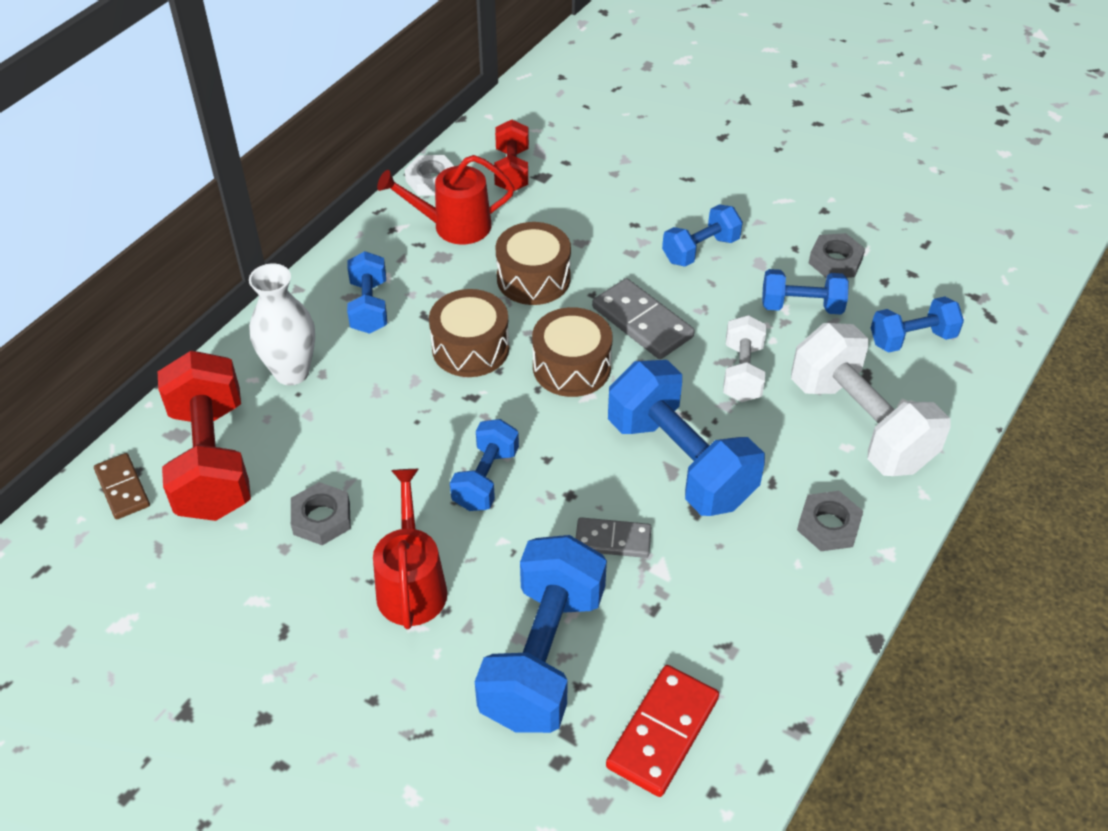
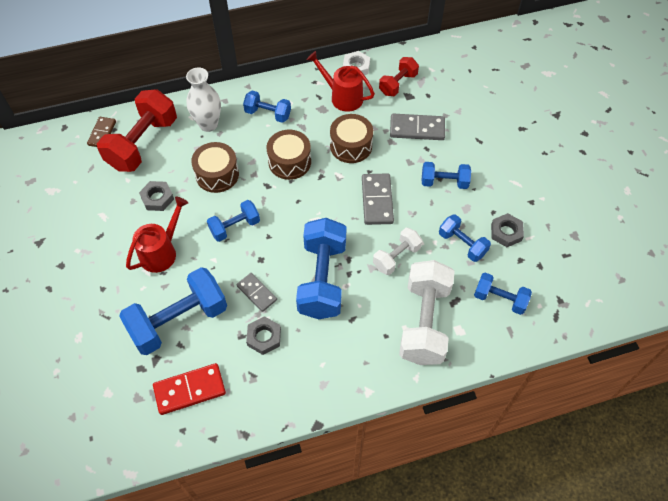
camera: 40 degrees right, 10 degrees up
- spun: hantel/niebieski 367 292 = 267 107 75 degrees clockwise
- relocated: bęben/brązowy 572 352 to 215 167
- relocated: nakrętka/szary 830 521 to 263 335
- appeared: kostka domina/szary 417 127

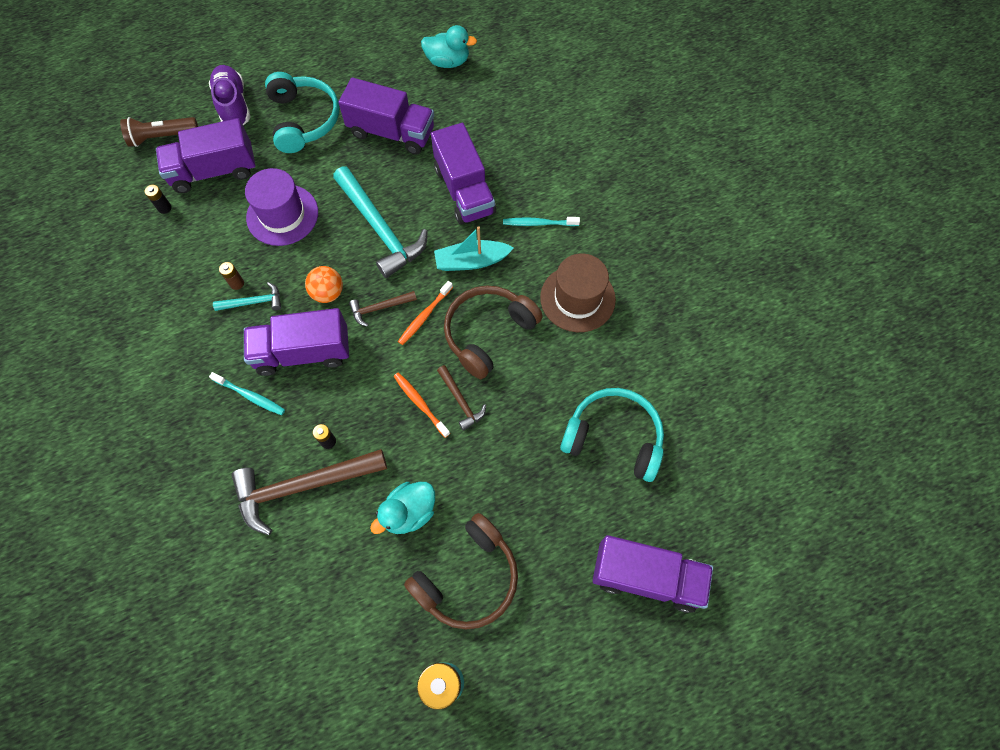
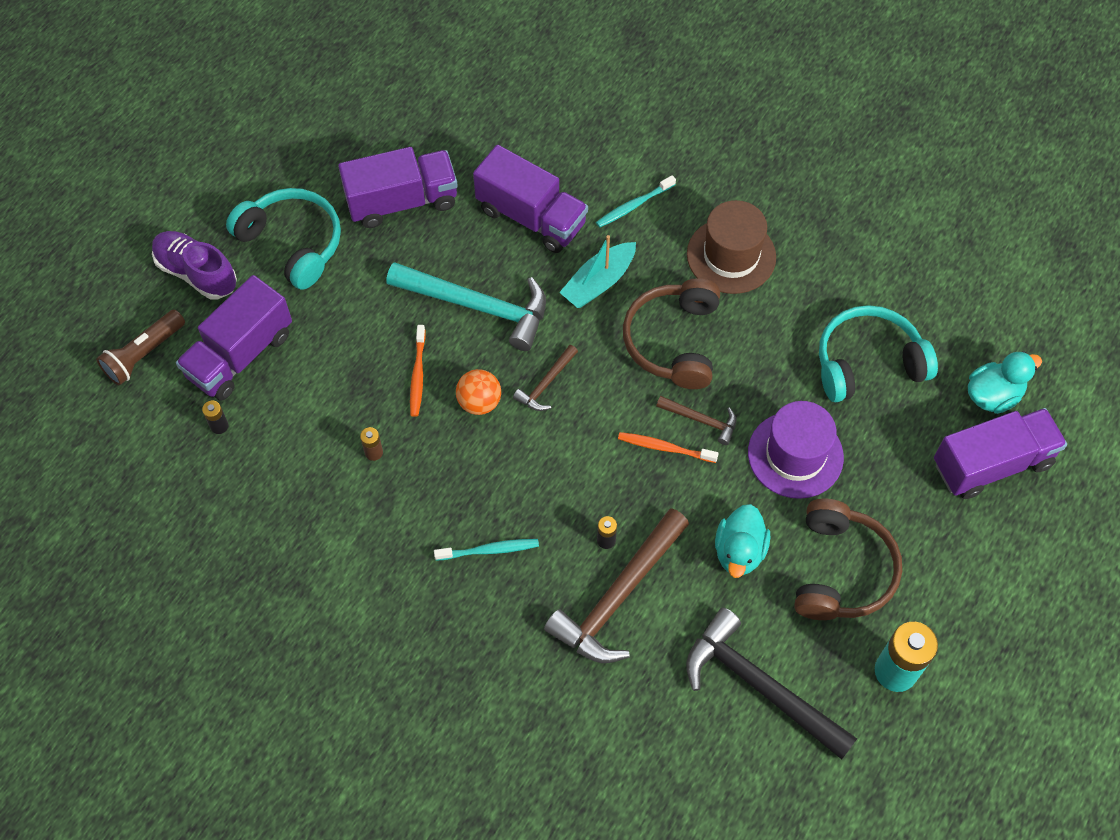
camera: 35 degrees left, 5 degrees down
- missing: młotek/turkusowy 247 296
- missing: ciężarówka/fioletowy 296 342
- relocated: kapelusz/fioletowy 281 207 to 796 450
- relocated: szczoteczka do zębów/pomarańczowy 425 313 to 418 371
- relocated: kaczka/turkusowy 449 46 to 1005 382
- appeared: młotek/czarny 771 683

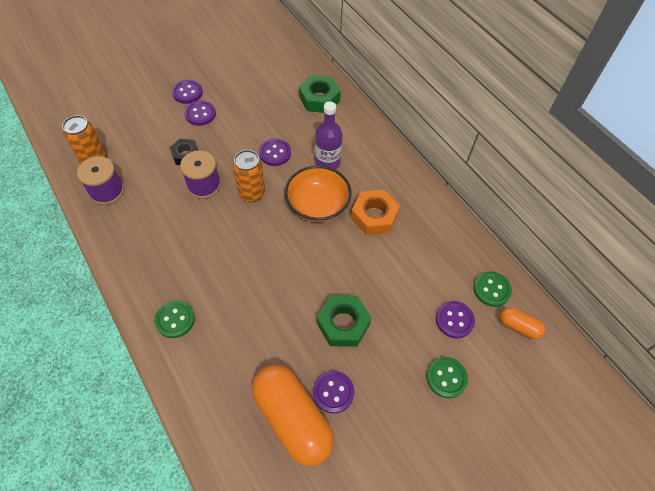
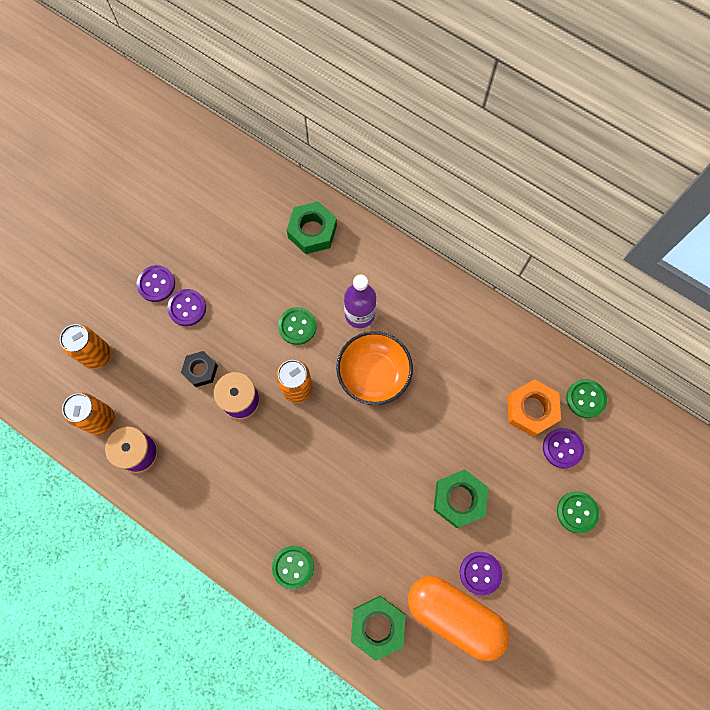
camera: 20 degrees left, 15 degrees up
- colour: guzik/fioletowy 275 152 to guzik/zielony 297 326
- relocated: nakrętka/pomarańczowy 375 212 to 534 408
- missing: kapsułka/pomarańczowy 522 323
- appeared: puszka/pomarańczowy 85 346
- appeared: nakrętka/zielony 378 628

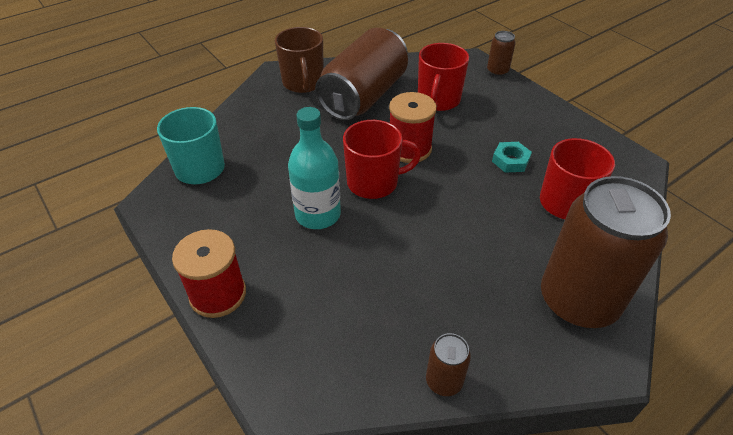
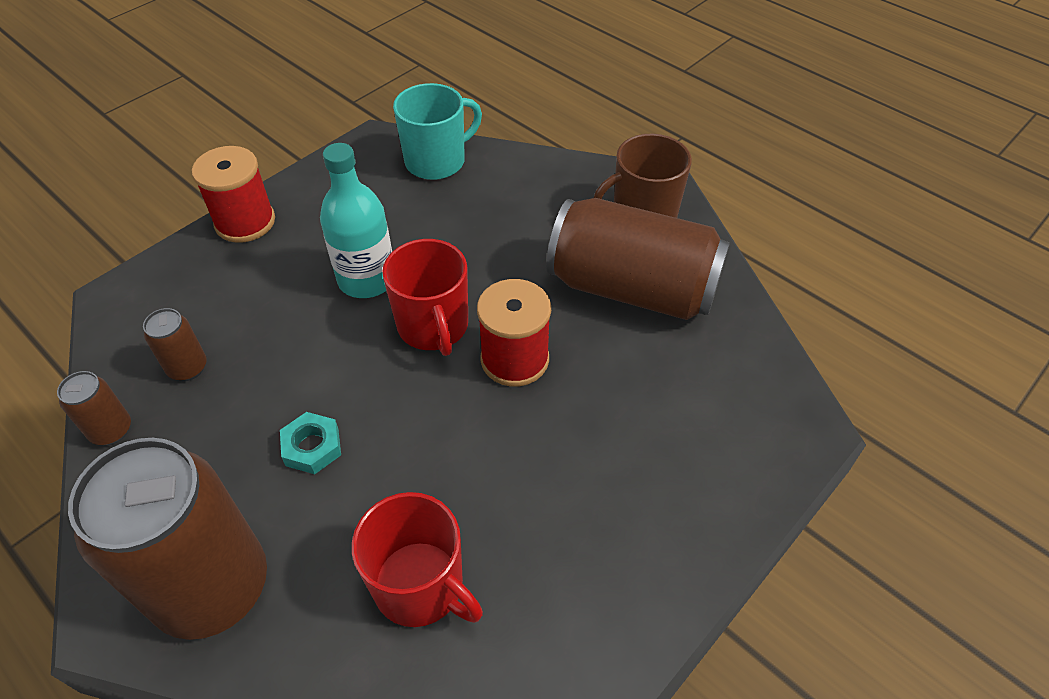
camera: 80 degrees right, 5 degrees up
- missing: kubek/czerwony 443 77
- relocated: puszka/brązowy 501 54 to 175 344
- relocated: nakrętka/turkusowy 512 157 to 310 443

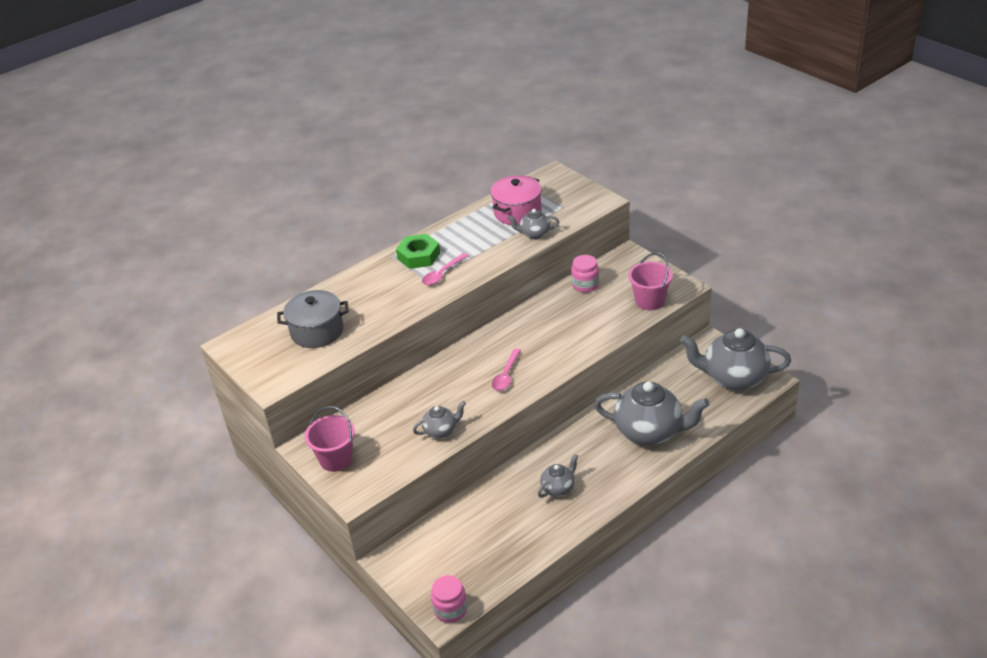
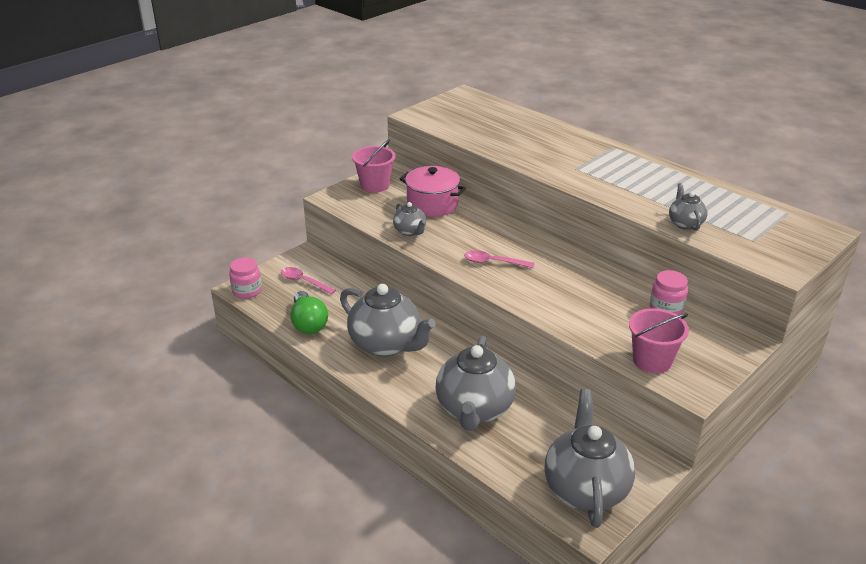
camera: 80 degrees right, 5 degrees down
- missing: garnek/szary 313 319
- missing: nakrętka/zielony 418 251
- relocated: łyżka/różowy 445 269 to 308 280
- relocated: garnek/różowy 516 200 to 433 191
- size: imbryk/szary 558 476 = 388 320 x2.03
- appeared: żarówka/zielony 309 312

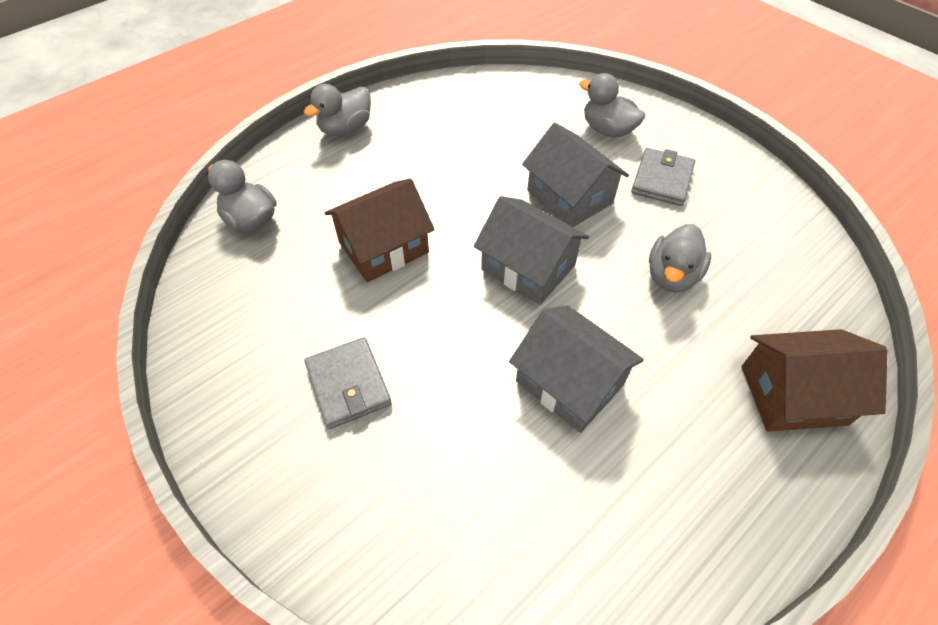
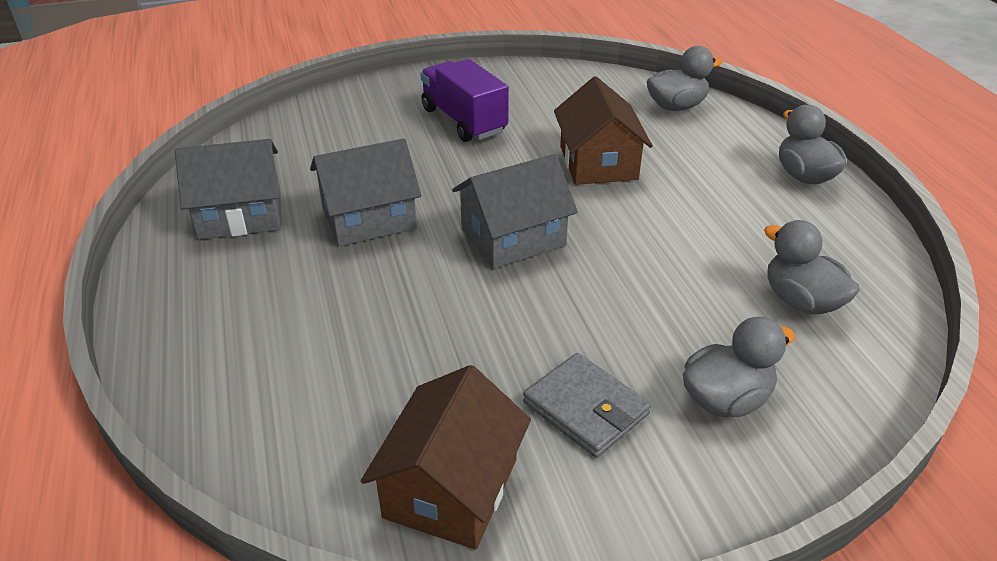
camera: 115 degrees right, 15 degrees down
- exchanged: portfel/szary 348 383 to ciężarówka/fioletowy 464 100
- relocated: domek/szary 575 175 to 228 189
- relocated: kaczka/szary 680 258 to 812 267
- relocated: domek/brązowy 814 380 to 446 457

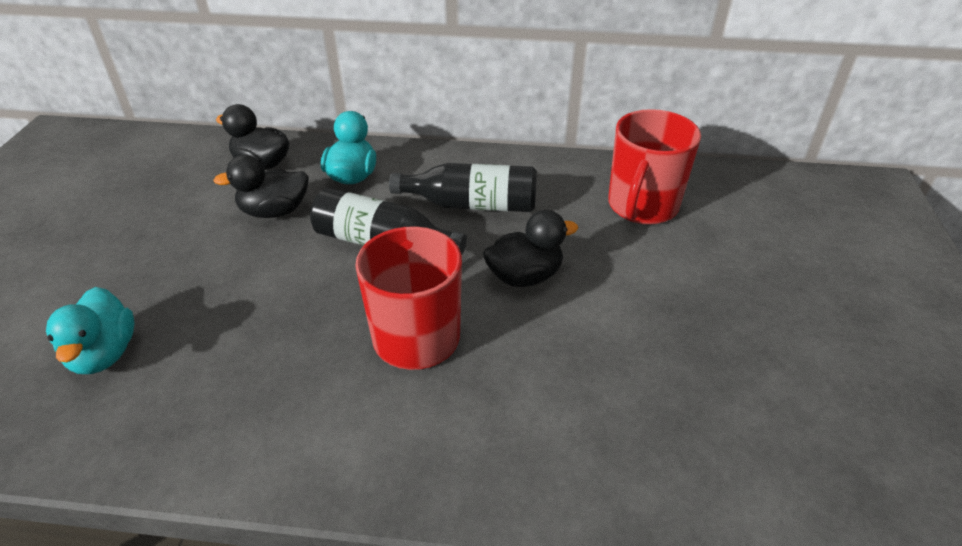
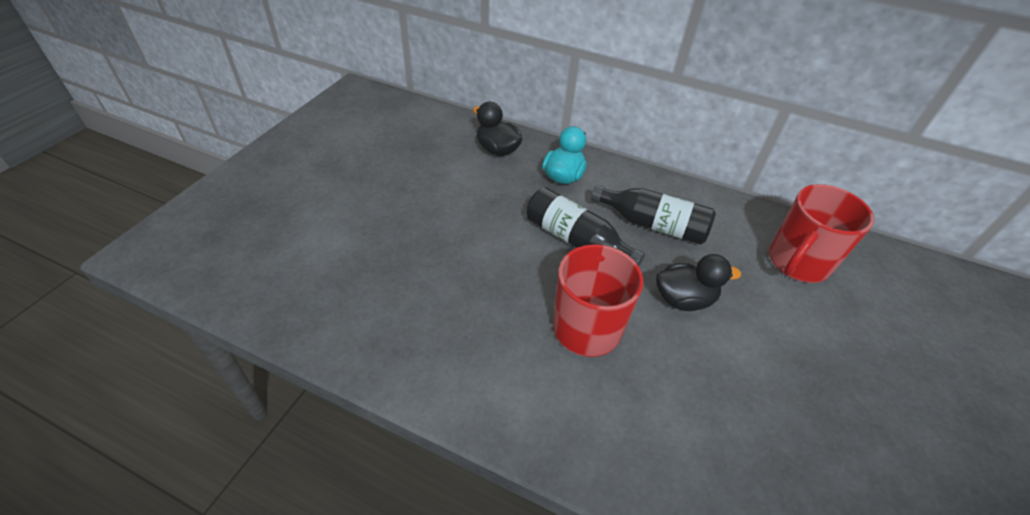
camera: 15 degrees right, 5 degrees up
- missing: kaczka/turkusowy 90 330
- missing: kaczka/czarny 261 186

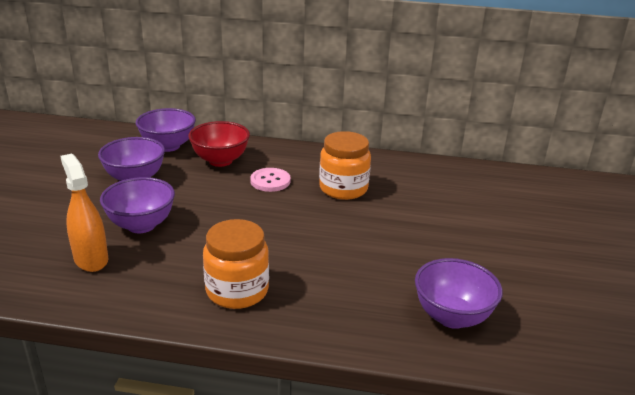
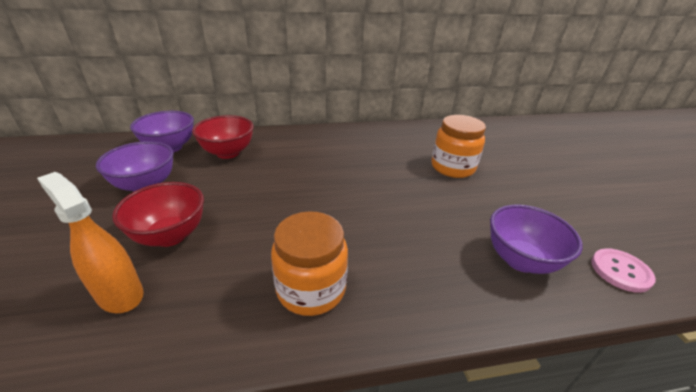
camera: 20 degrees left, 5 degrees up
- colour: miska/fioletowy 137 205 to miska/czerwony 158 214
- relocated: guzik/różowy 270 180 to 623 270
- relocated: słoik/pomarańczowy 345 165 to 458 146

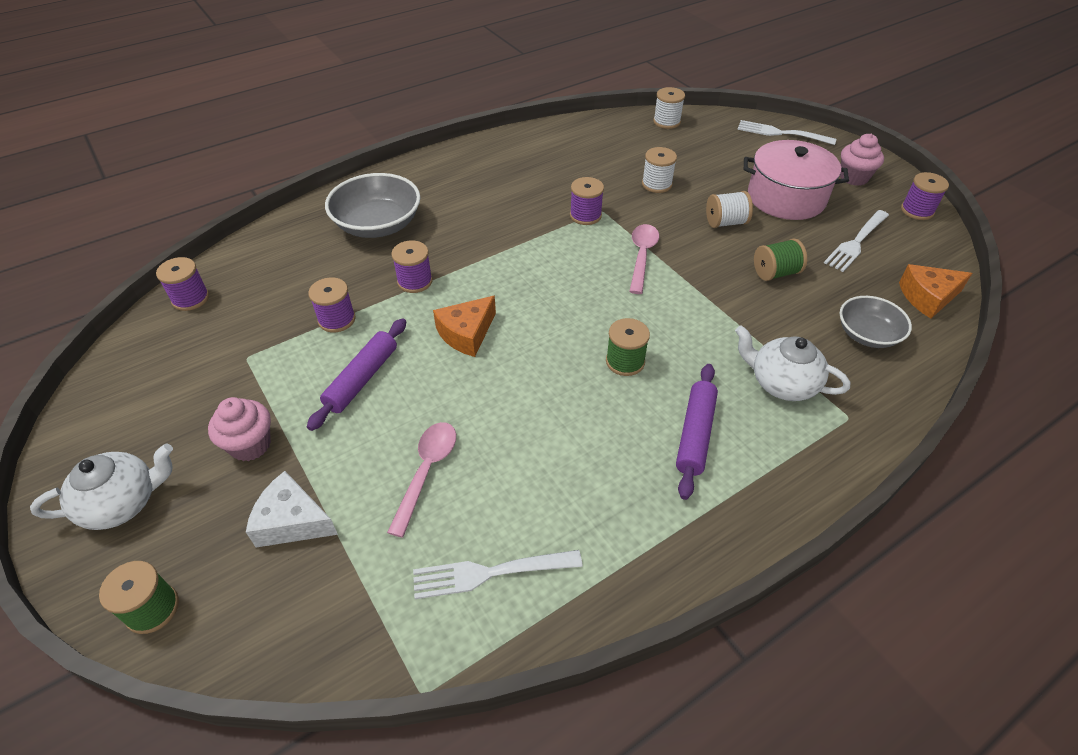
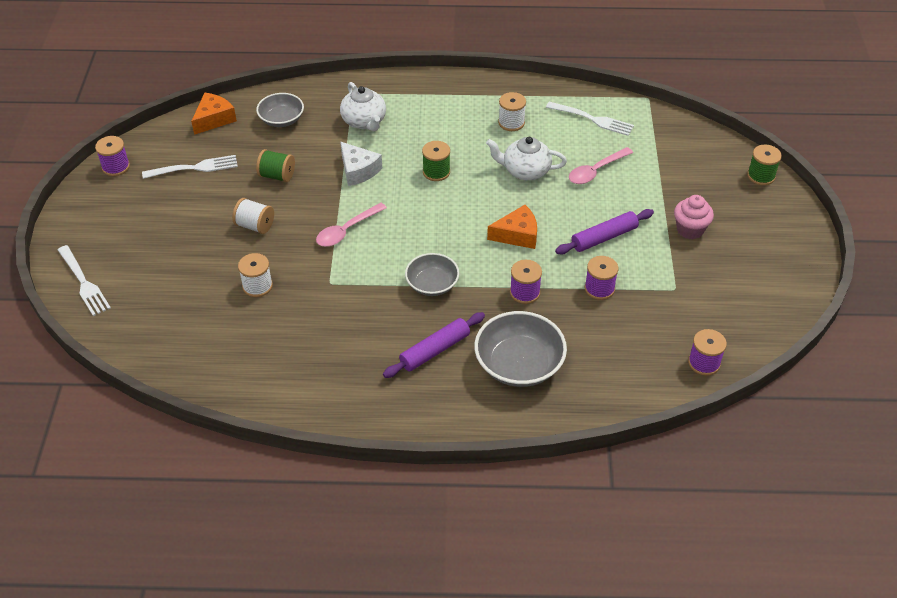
camera: 145 degrees left, 0 degrees up
- relocated: imbryk/biały 101 487 to 526 158
- relocated: ser/biały 292 509 to 361 164
- missing: szpulka/fioletowy 587 201
- relocated: szpulka/biały 669 108 to 512 111
- relocated: wałek do ciasta/fioletowy 697 432 to 434 345
- missing: garnek/różowy 796 180
- missing: muffinka/różowy 862 160
- spun: ser/pomarańczowy 935 291 = 214 114 75 degrees counterclockwise
- appeared: miska/szary 432 274

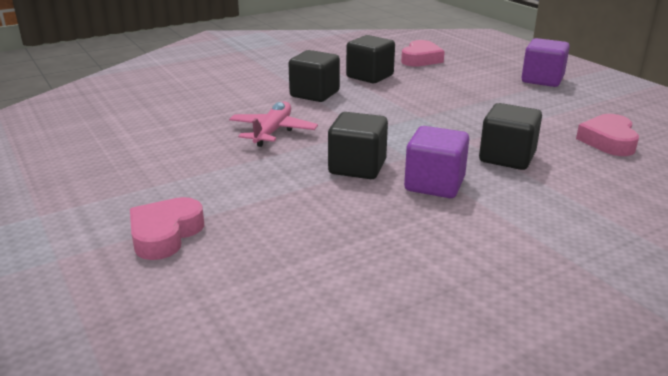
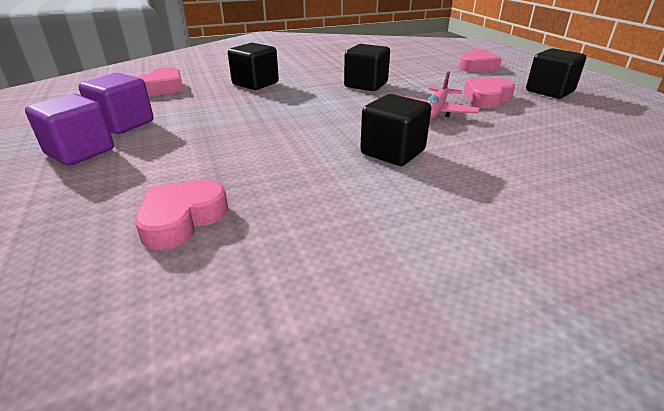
camera: 170 degrees left, 5 degrees up
- relocated: sześcian/czarny 370 59 to 556 73
- relocated: sześcian/fioletowy 436 162 to 116 103
- appeared: serce/różowy 489 93

